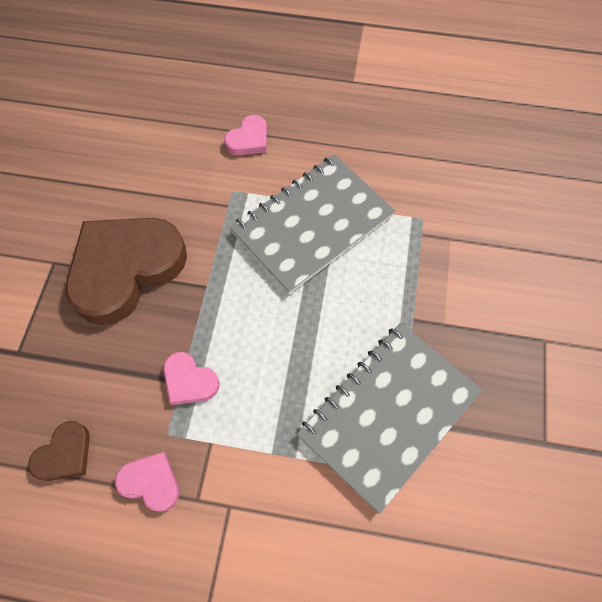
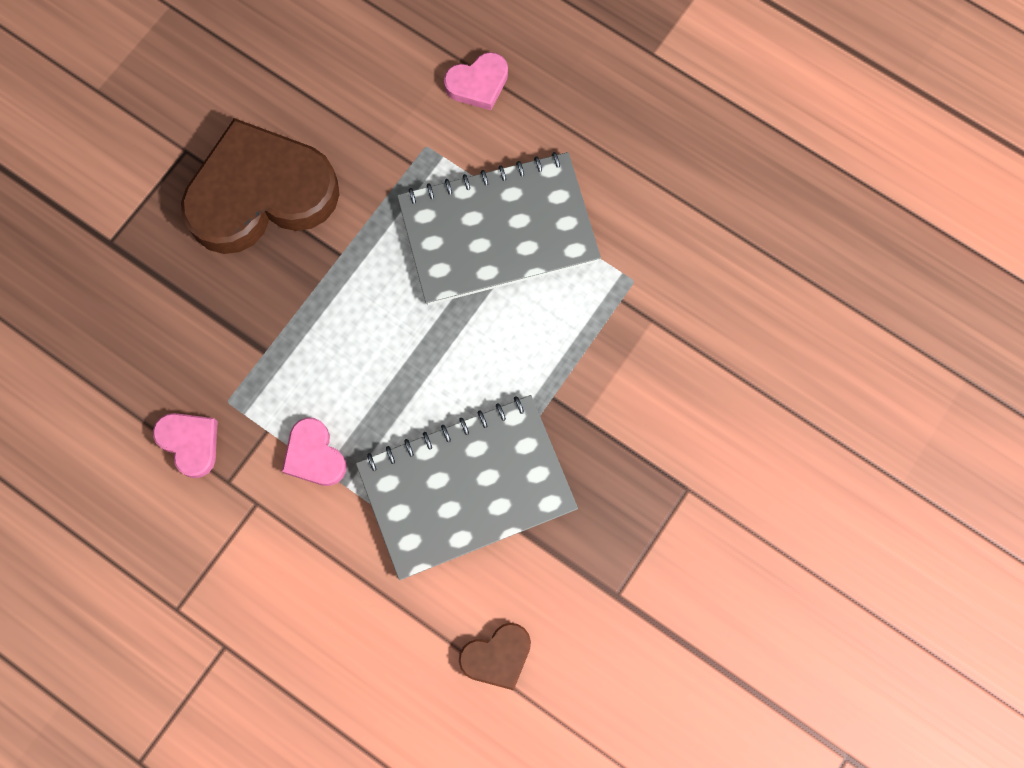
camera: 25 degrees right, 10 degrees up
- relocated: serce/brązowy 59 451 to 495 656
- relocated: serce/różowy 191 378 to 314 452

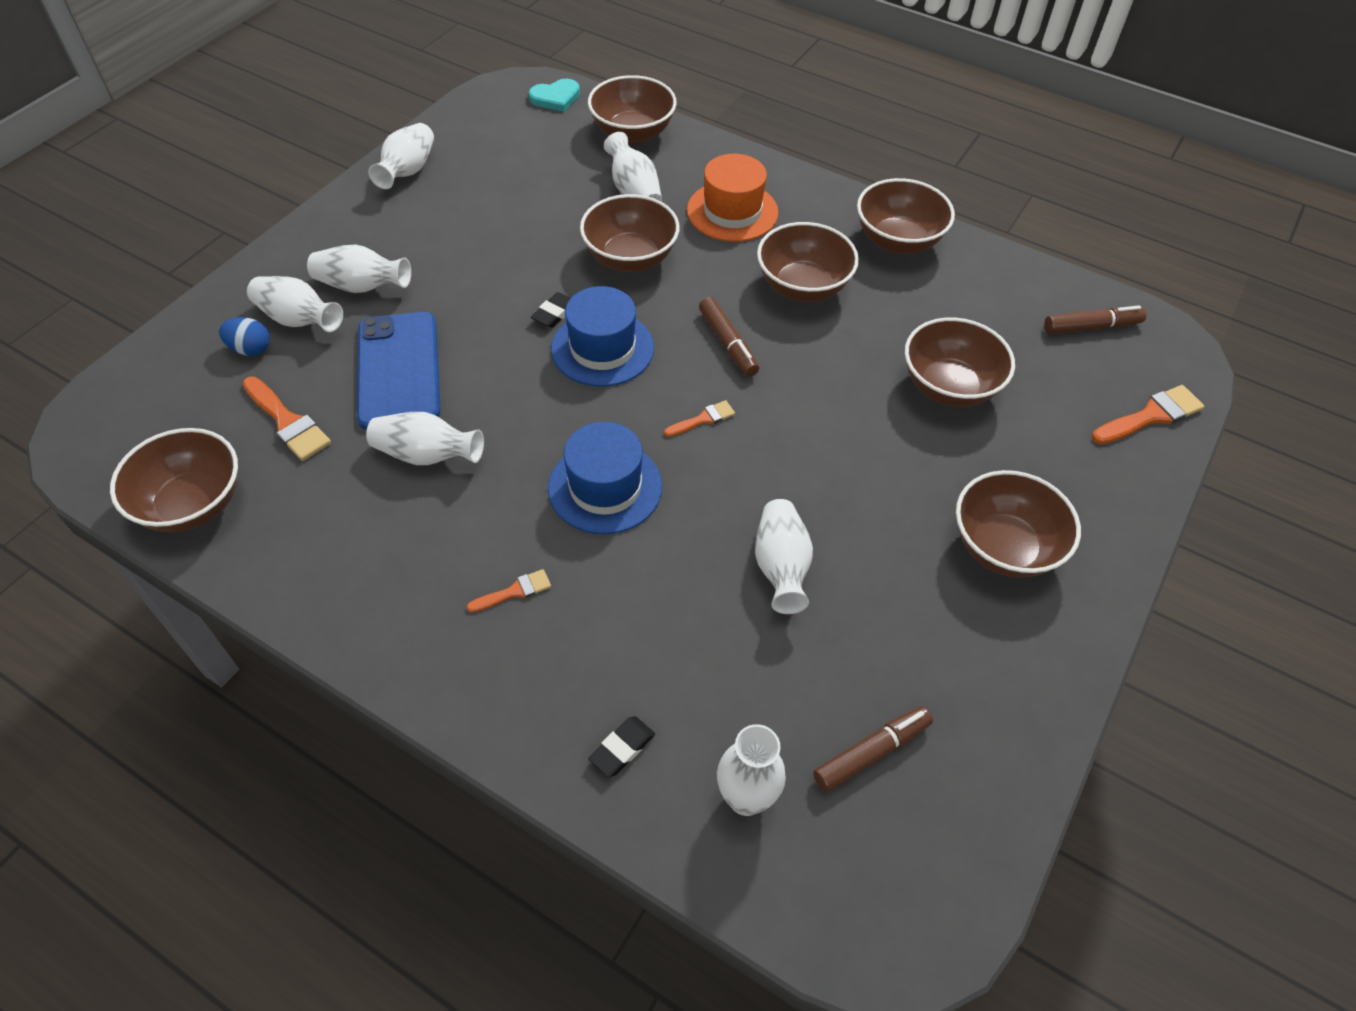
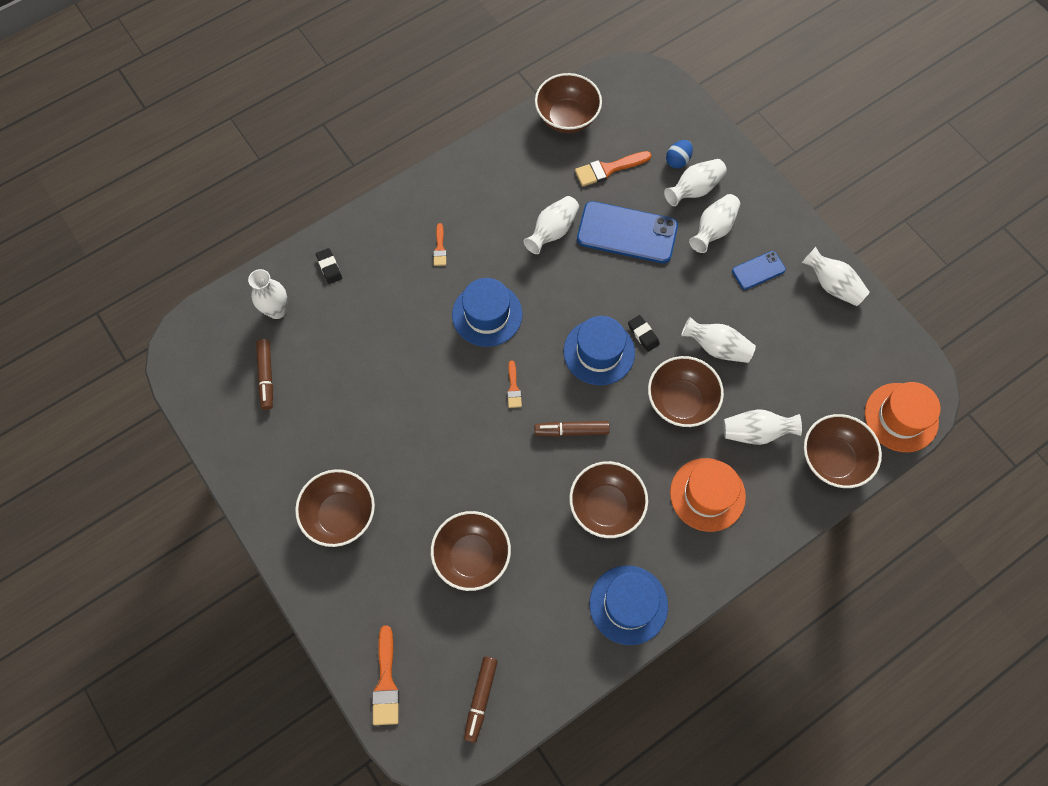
camera: 115 degrees right, 15 degrees up
- exchanged: serce/turkusowy 554 95 to kapelusz/pomarańczowy 903 417
- relocated: wazon/biały 784 556 to 718 340
- exchanged: miska/brązowy 906 216 to kapelusz/niebieski 629 605
- appeared: telefon/niebieski 759 270

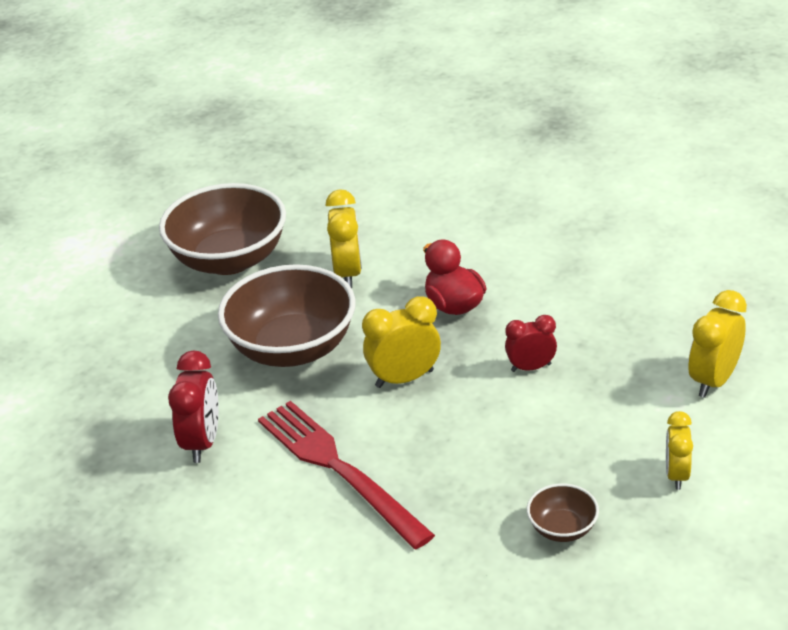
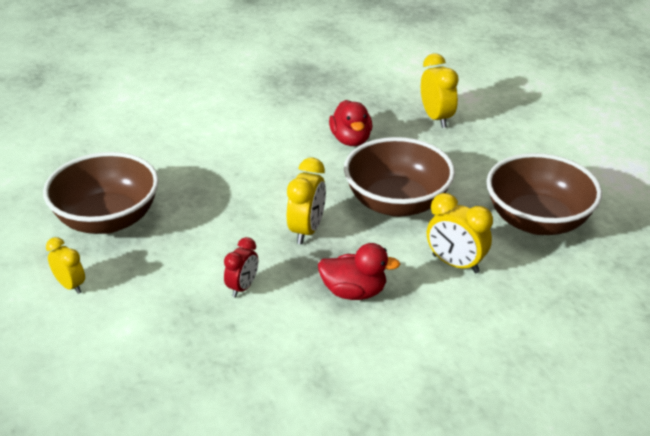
camera: 125 degrees right, 0 degrees up
- exchanged: budzik/czerwony 193 407 to kaczka/czerwony 350 123
- missing: widelec/czerwony 346 475
- size: miska/brązowy 563 512 = 101 193 x2.22
- relocated: budzik/żółty 717 344 to 440 91

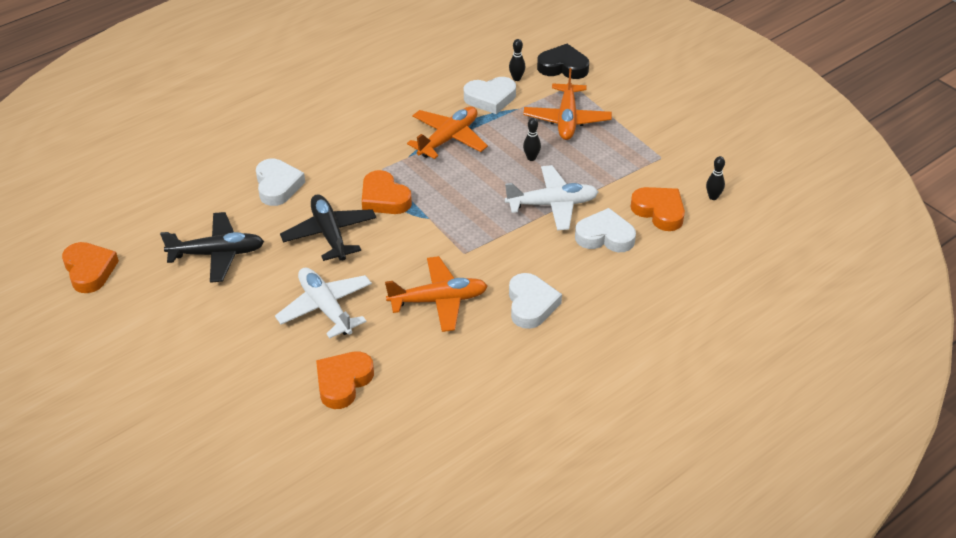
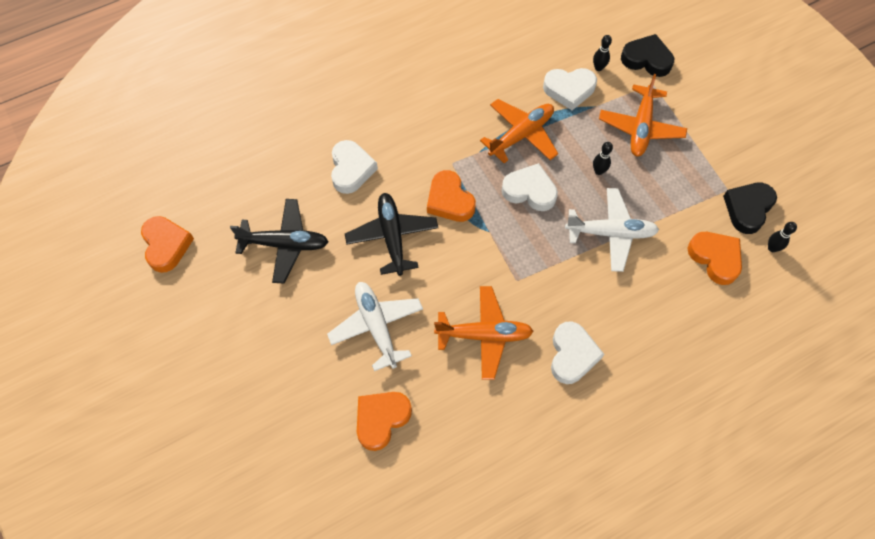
camera: 10 degrees right, 20 degrees up
- relocated: serce/biały 605 230 to 530 187
- appeared: serce/czarny 750 208

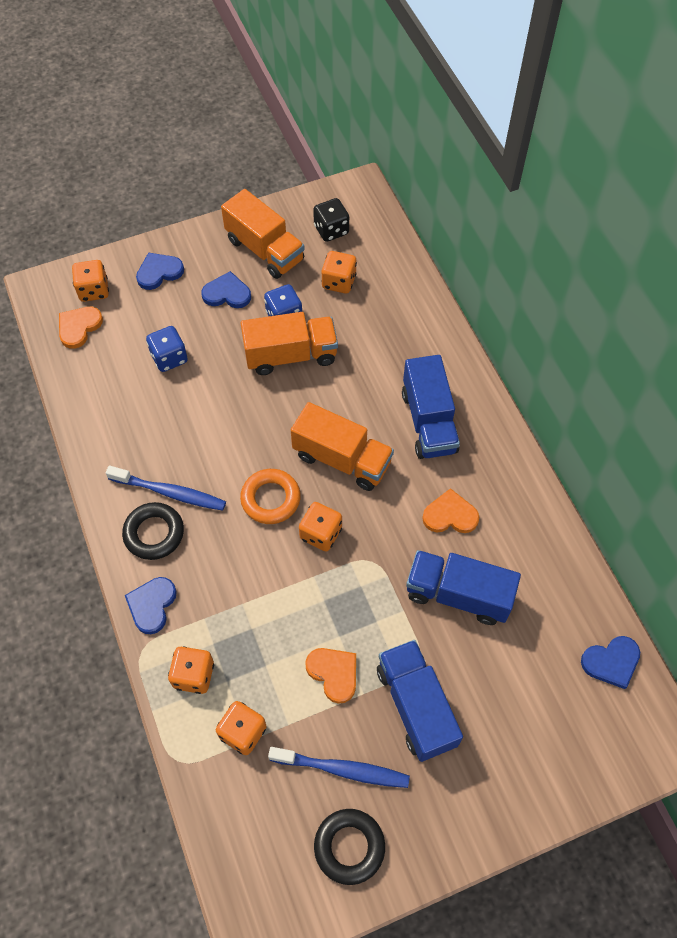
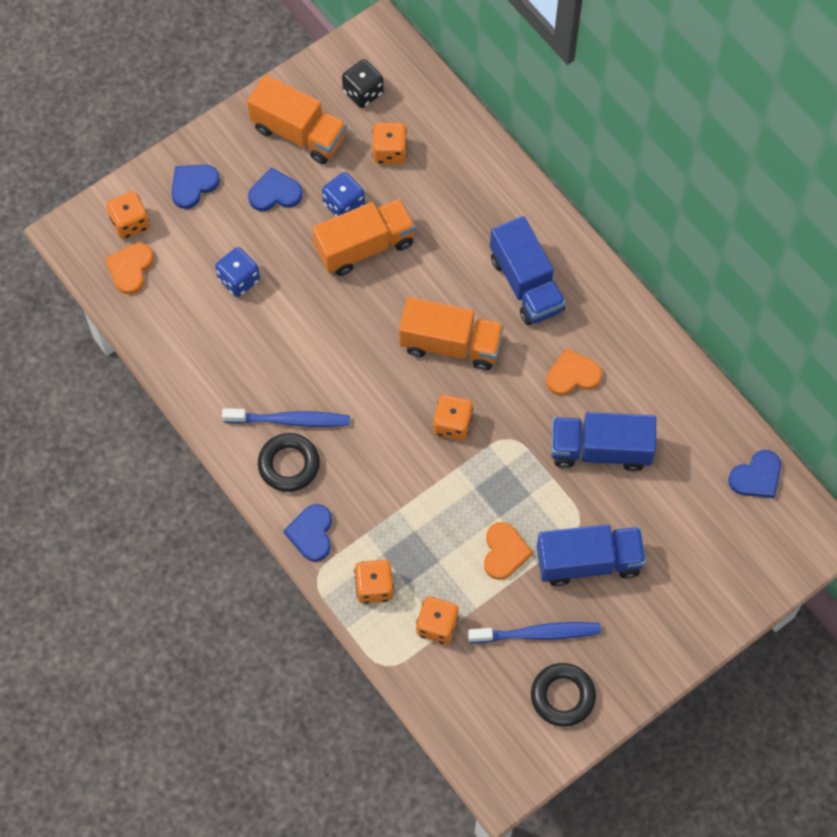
camera: 15 degrees left, 5 degrees up
- missing: pierścień/pomarańczowy 270 496
- spun: serce/pomarańczowy 330 676 = 508 551 60 degrees clockwise
- spun: ciężarówka/niebieski 420 701 = 591 555 120 degrees clockwise

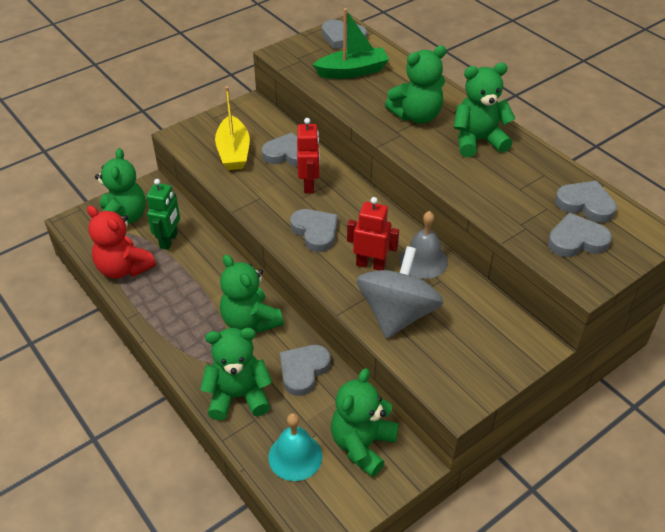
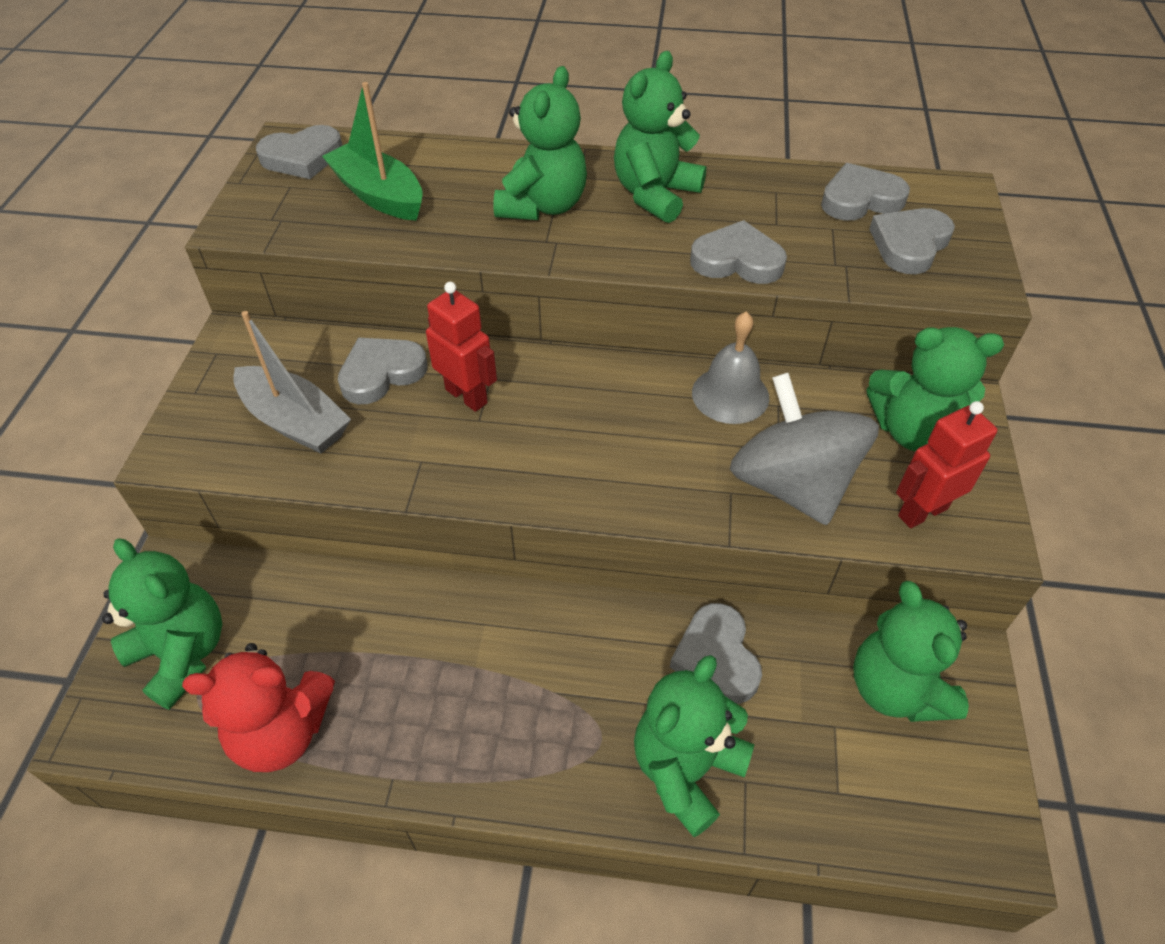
camera: 45 degrees left, 5 degrees up
- missing: robot/zielony 163 214
- colour: łódka/żółty 232 128 to łódka/szary 292 382
- relocated: miś/zielony 252 293 to 935 389
- missing: dzwonek/turkusowy 295 447
- relocated: serce/szary 314 230 to 738 252
- spun: łódka/zielony 351 43 = 372 151 75 degrees counterclockwise
- relocated: robot/czerwony 373 233 to 946 464

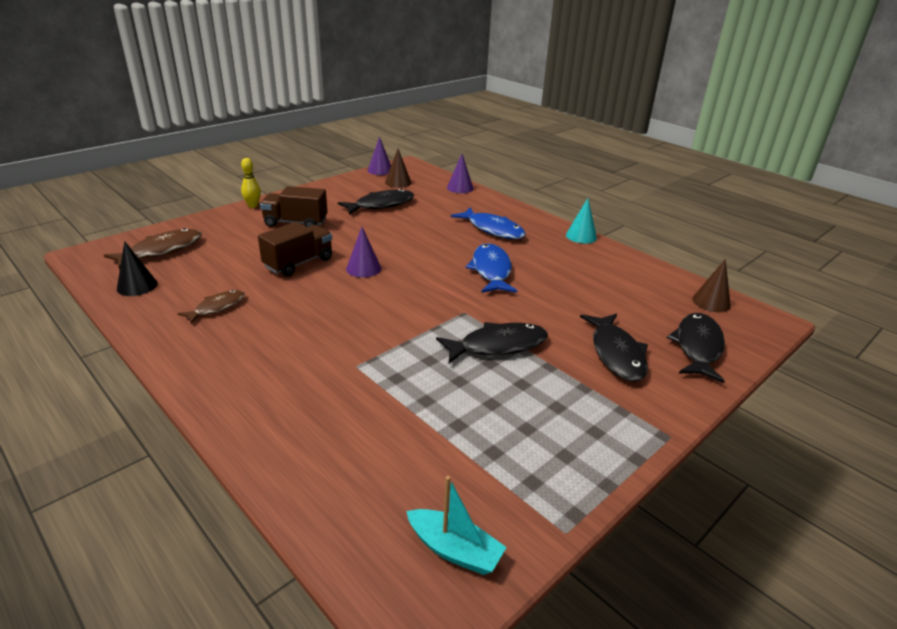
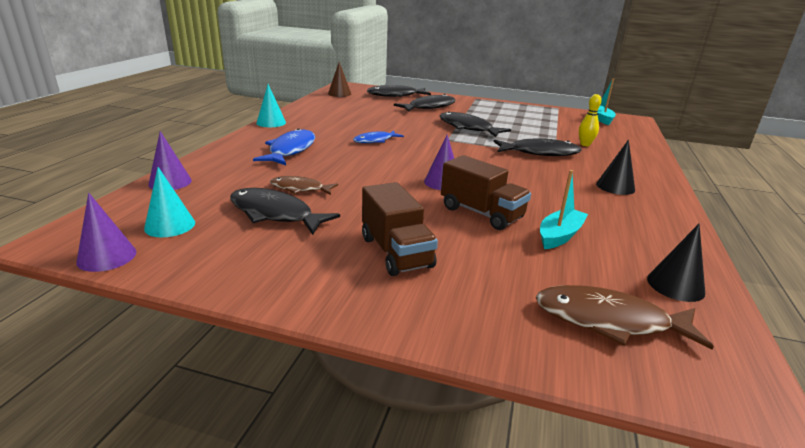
camera: 120 degrees left, 5 degrees down
- relocated: ryba/brązowy 211 307 to 304 185
- relocated: kręgiel/żółty 251 183 to 590 120
- spun: ciężarówka/brązowy 295 249 = 486 192 150 degrees counterclockwise
- colour: stożek/brązowy 398 168 to stożek/turkusowy 169 202
- size: ryba/niebieski 491 268 = 378 136 x0.63
- appeared: ryba/czarny 537 147
- appeared: łódka/turkusowy 564 209
- appeared: stożek/czarny 615 167

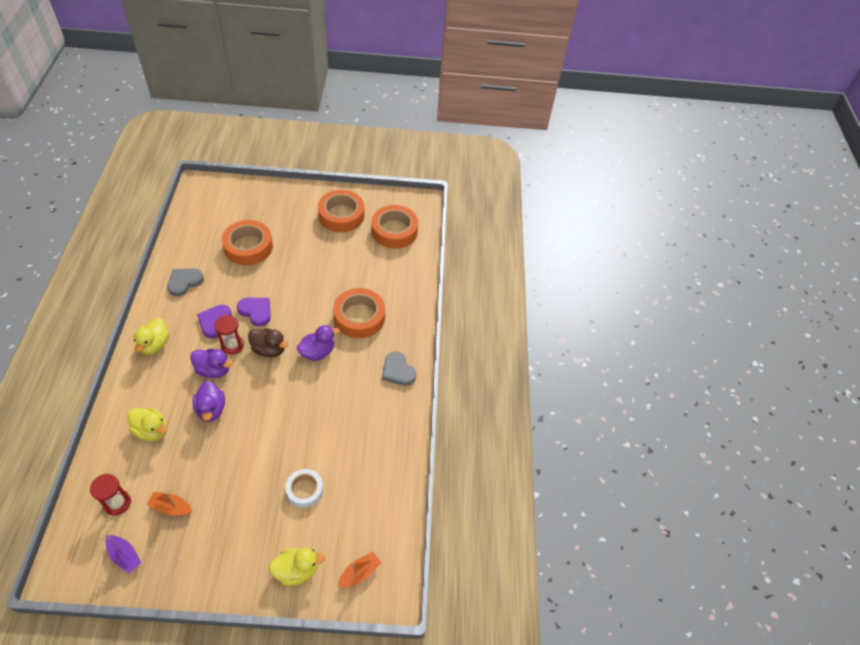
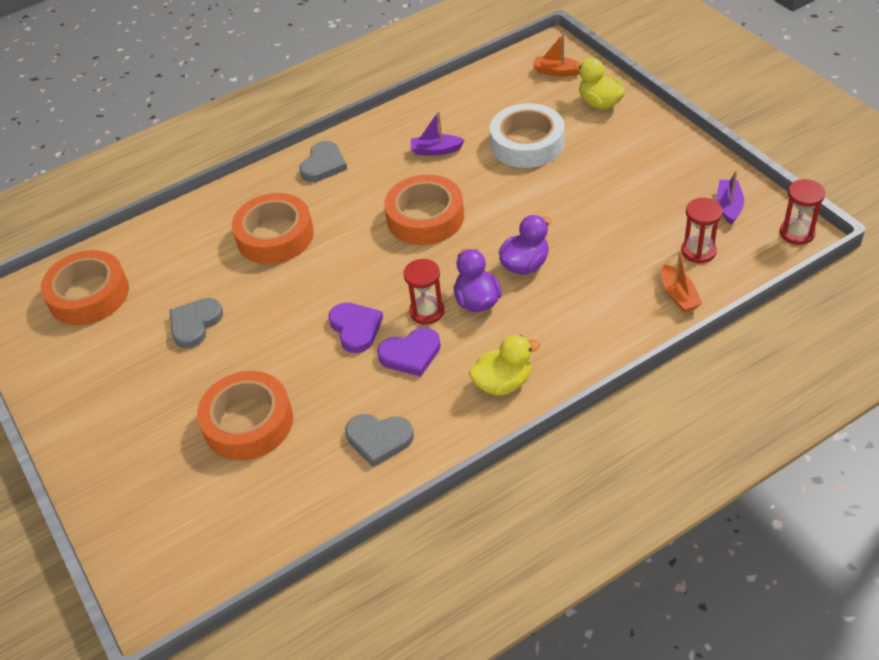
camera: 115 degrees left, 5 degrees down
- missing: kaczka/żółty 147 424
- relocated: łódka/pomarańczowy 169 503 to 681 282
- spun: serce/fioletowy 254 312 = 355 328 150 degrees clockwise
- missing: kaczka/brązowy 268 342
- size: taśma klejąca/biały 304 488 = 527 135 x1.67
- missing: kaczka/fioletowy 318 343
- relocated: taśma klejąca/pomarańczowy 341 211 to 424 210
- appeared: serce/szary 196 323
- appeared: łódka/fioletowy 438 133
- appeared: klepsydra/czerwony 802 212

